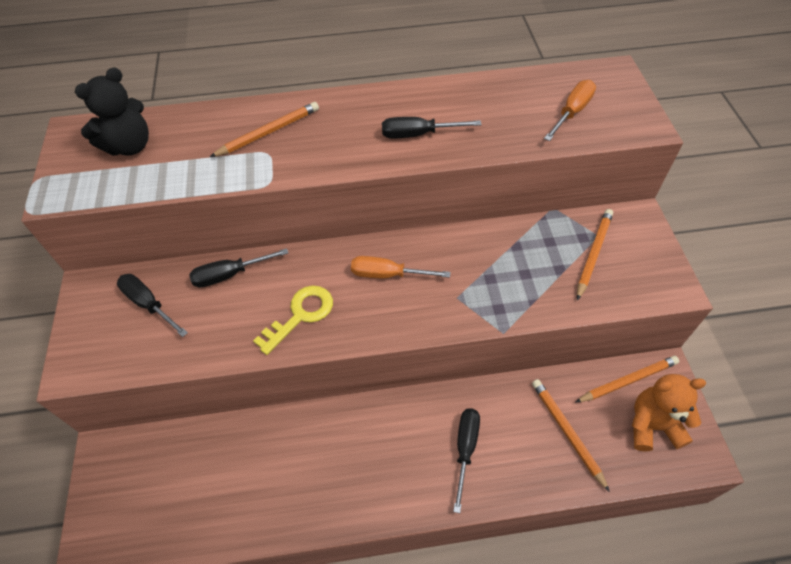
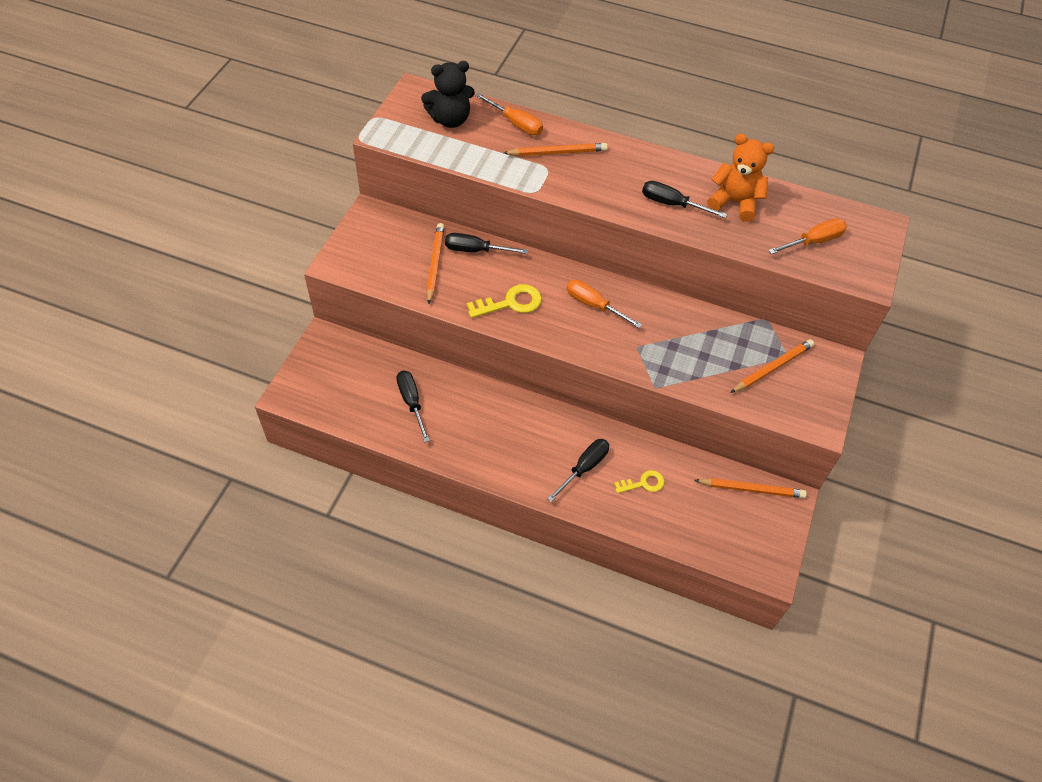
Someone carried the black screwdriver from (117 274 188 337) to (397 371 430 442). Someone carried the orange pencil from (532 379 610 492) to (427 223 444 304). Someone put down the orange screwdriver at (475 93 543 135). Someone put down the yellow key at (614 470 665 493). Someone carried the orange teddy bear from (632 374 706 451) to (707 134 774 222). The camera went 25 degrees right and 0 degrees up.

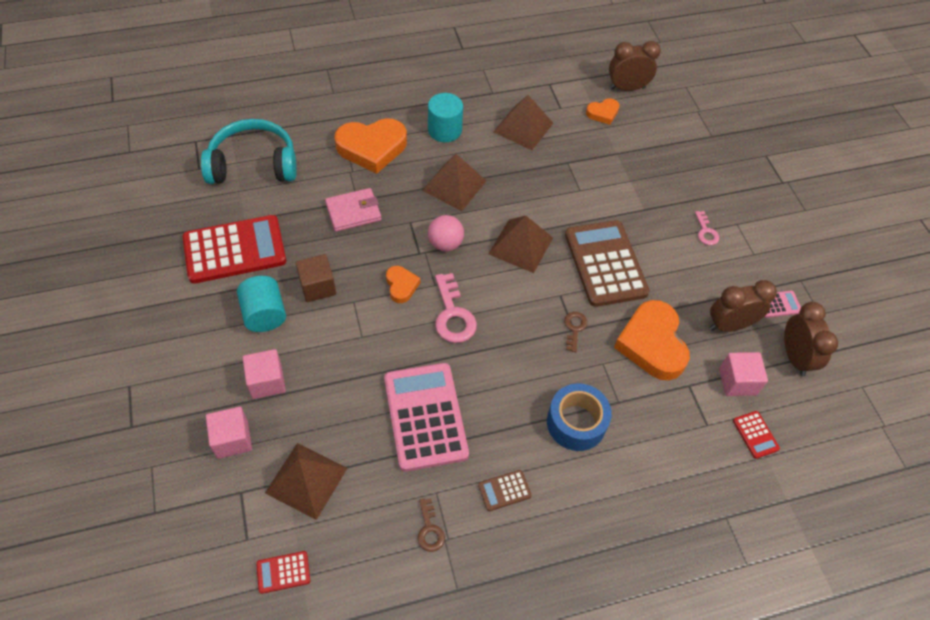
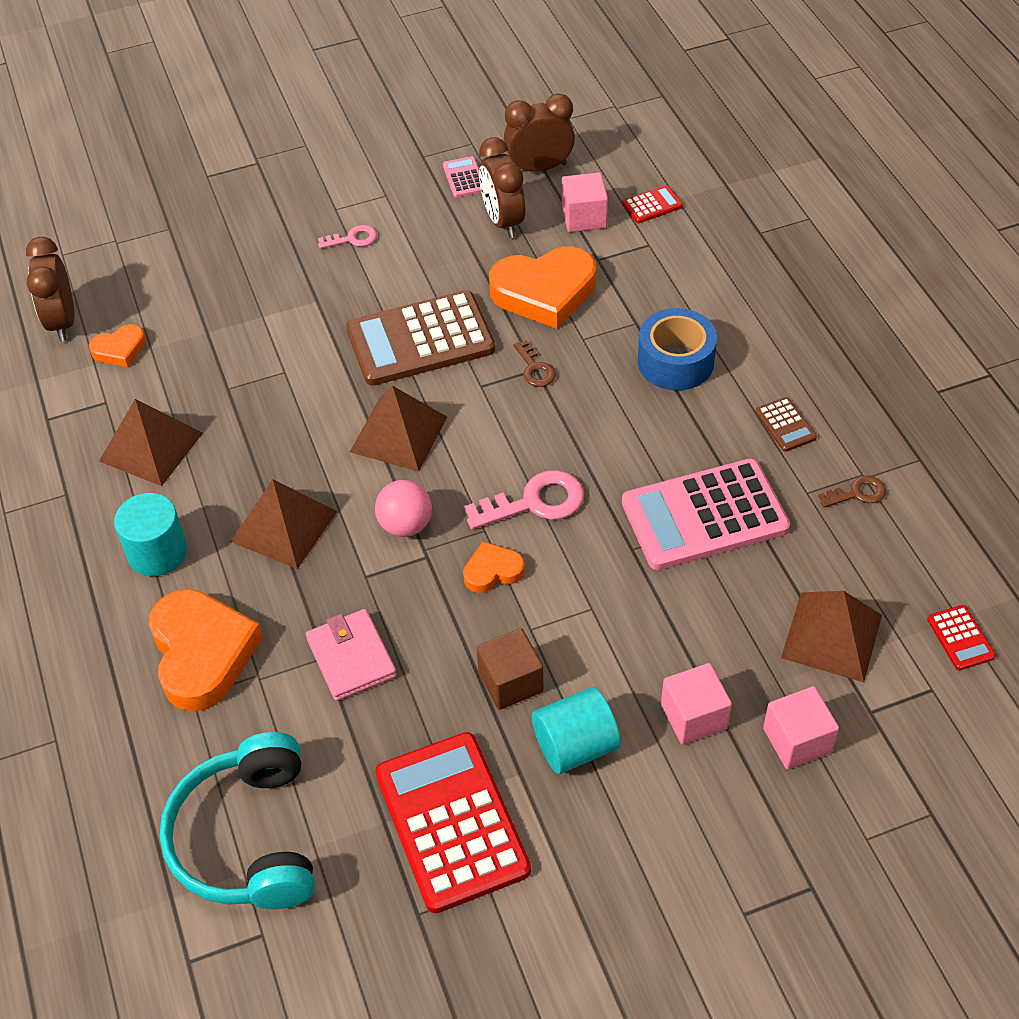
Someone rotated the orange heart at (586 98 620 125) by 90 degrees clockwise. Someone rotated the brown key at (564 312 587 352) by 120 degrees counterclockwise. The camera went 90 degrees left and 5 degrees down.

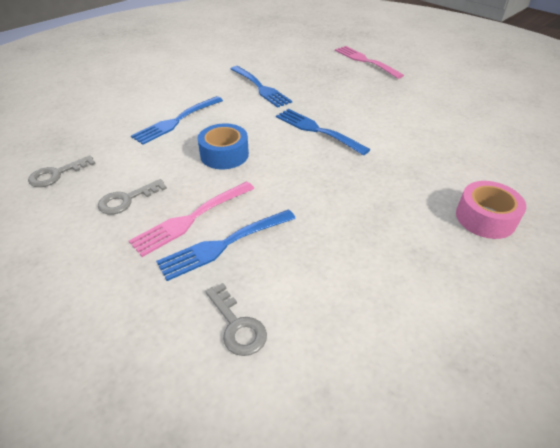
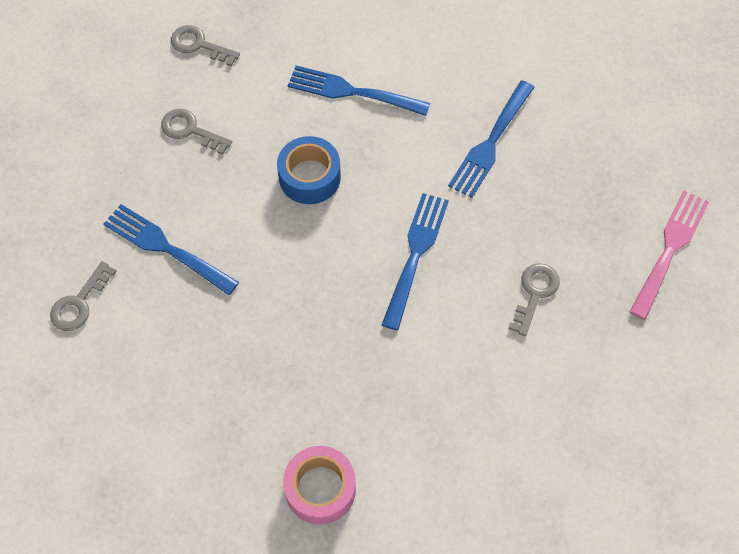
Someone put down the grey key at (508 263 560 336). Someone took away the pink fork at (129 181 255 257). The camera went 65 degrees right and 20 degrees up.

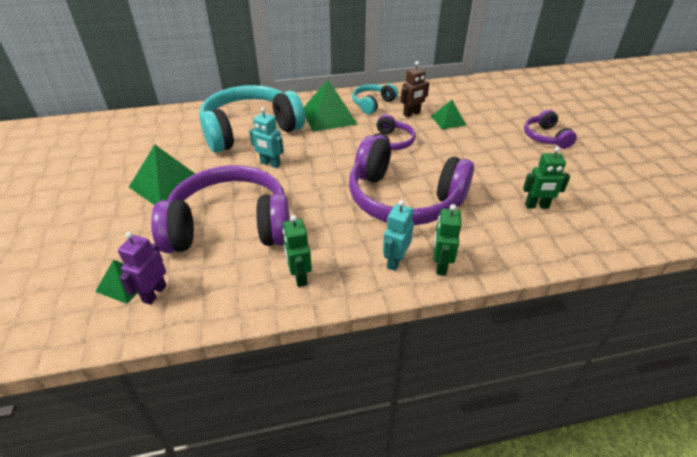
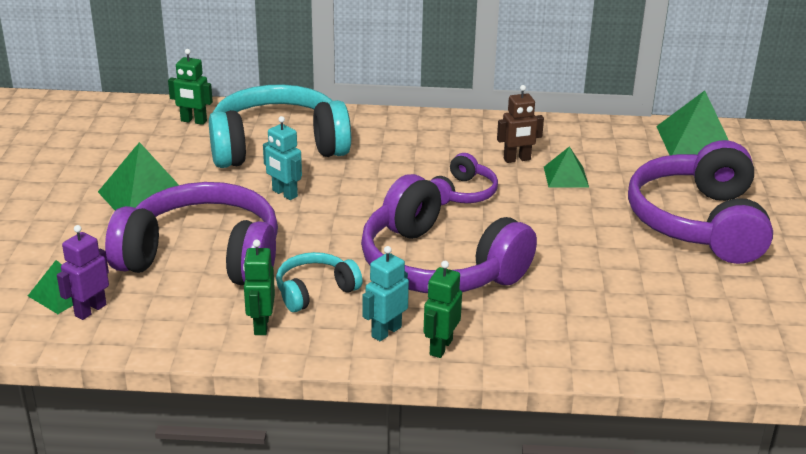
Someone carried the green robot from (523 146 570 208) to (168 49 213 125). Someone carried the turquoise headphones from (352 84 398 114) to (276 252 363 312). Someone scaled the purple headphones at (524 110 577 149) by 2.07. Someone carried the green pyramid from (303 80 357 132) to (656 91 729 155). The camera went 15 degrees right and 10 degrees down.

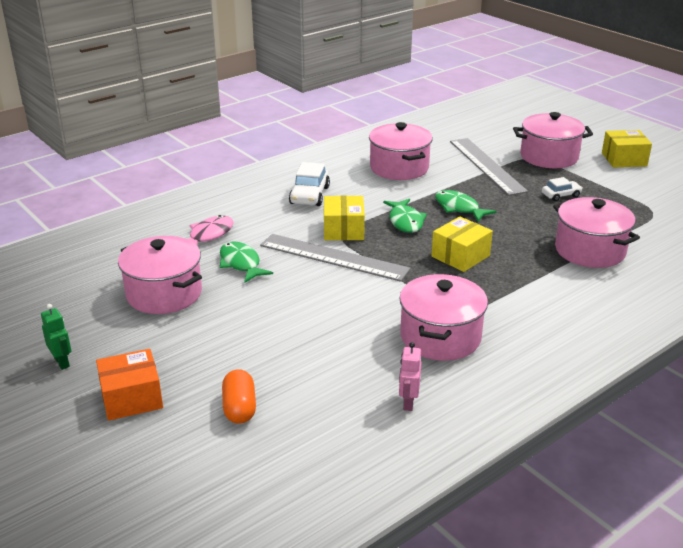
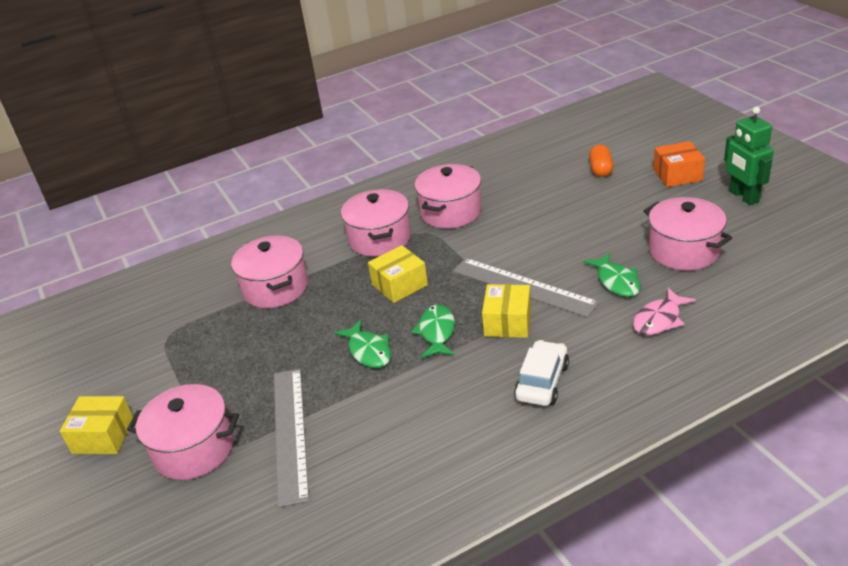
Someone carried the pink pot from (369 122 433 180) to (341 189 411 257). Someone scaled the green robot at (41 304 71 370) by 1.82. Someone took away the pink robot at (399 342 421 411). Someone took away the white car at (542 177 583 201). The camera went 165 degrees left and 5 degrees up.

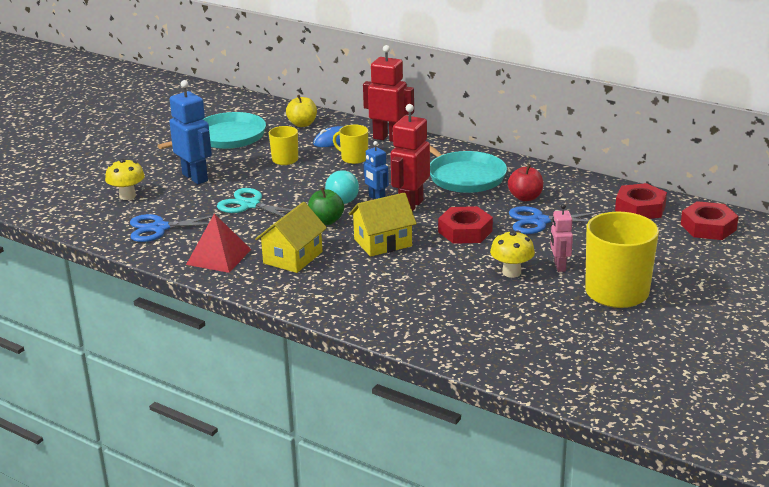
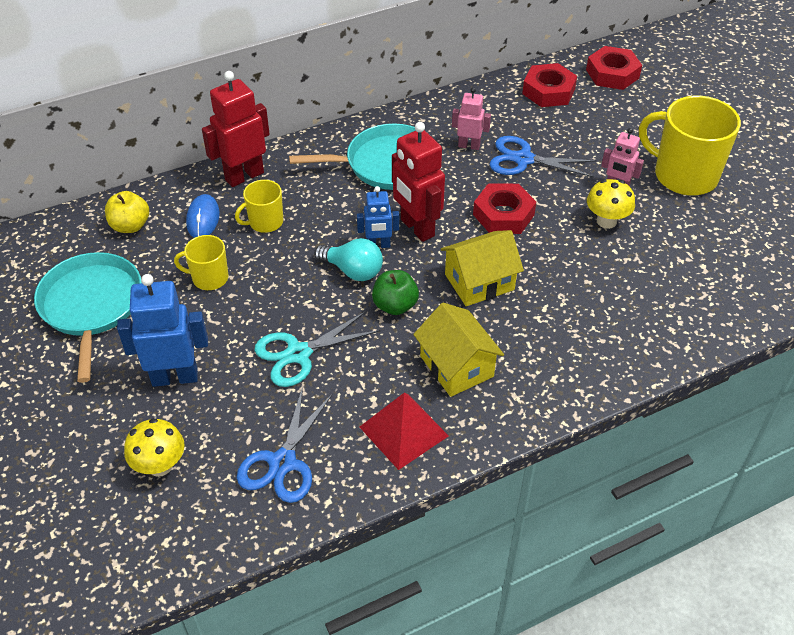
Someone rotated the yellow house at (349 192 417 257) by 60 degrees clockwise. Someone swapped the red apple at (508 164 543 201) for the pink robot at (452 87 491 150). Someone rotated the blue scissors at (509 206 602 234) by 75 degrees clockwise. The camera went 60 degrees left and 20 degrees up.

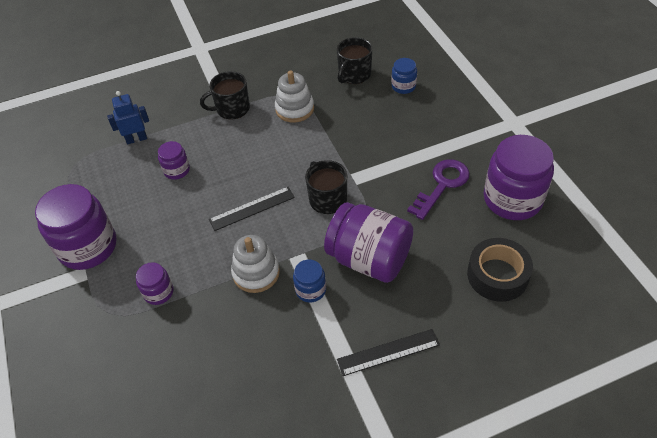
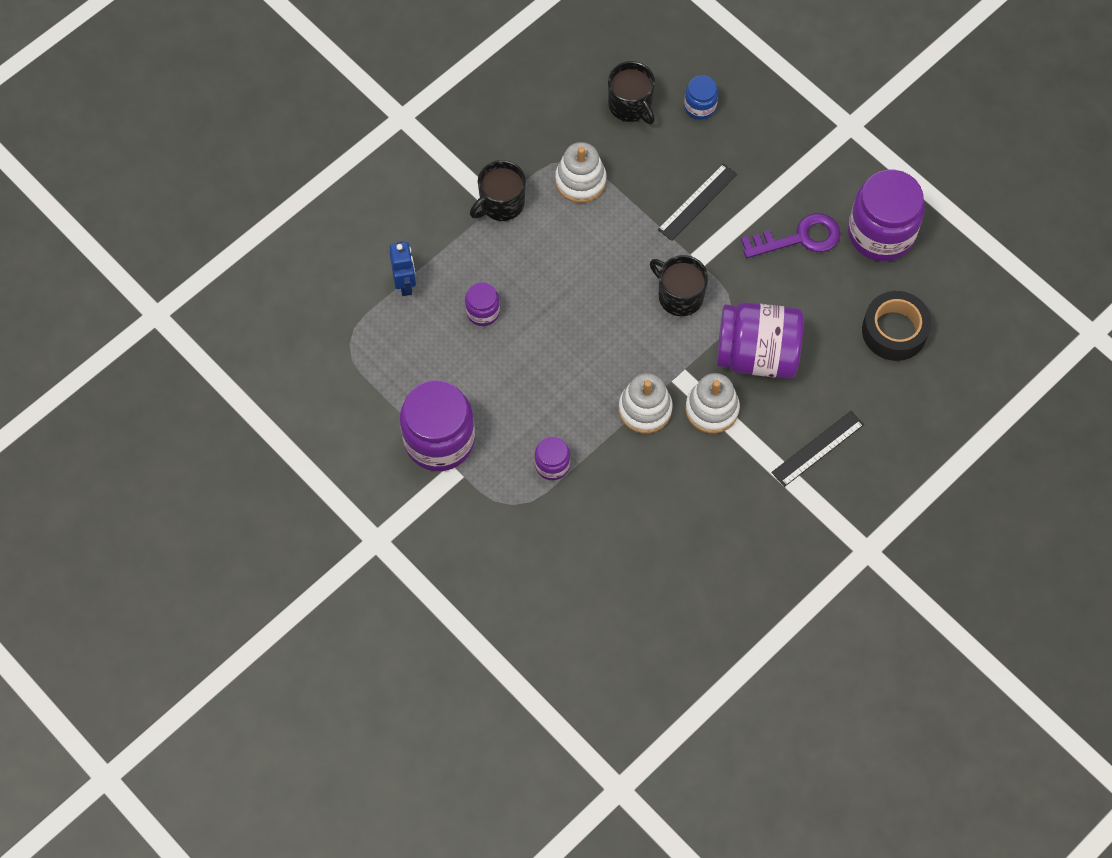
Someone rotated the blue robot at (107 91 149 144) by 120 degrees clockwise. Someone rotated the black mug at (337 37 372 84) by 45 degrees counterclockwise. Someone carried the black ruler from (209 187 295 231) to (658 163 737 241). Someone swapped the blue jar at (293 260 326 303) for the white stacking toy at (685 373 740 434). Someone rotated the purple key at (407 159 470 220) by 60 degrees clockwise. The camera went 25 degrees left and 15 degrees up.

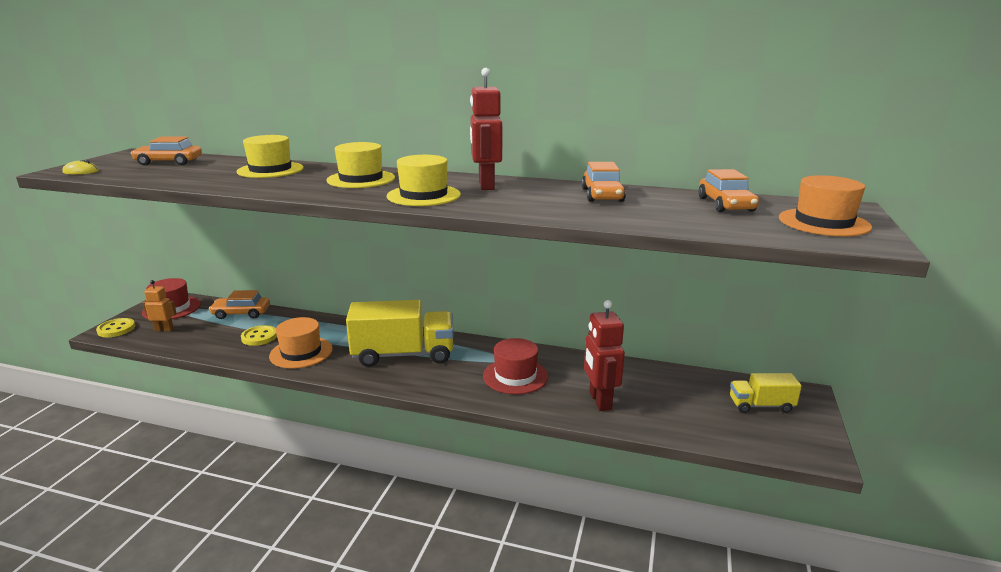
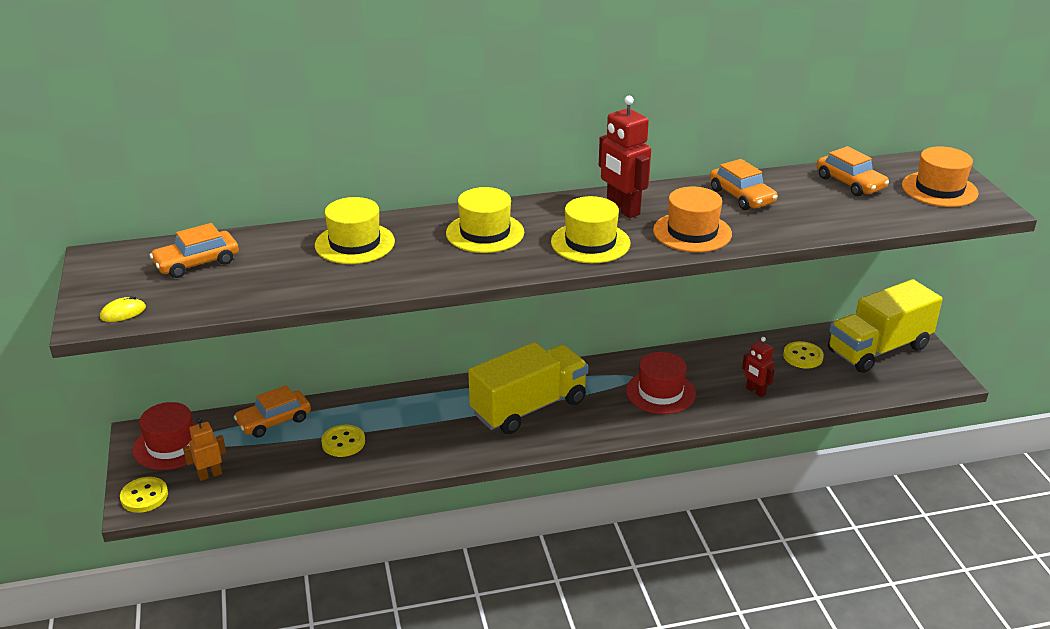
Someone carried the orange hat from (269 317 333 369) to (653 187 732 252). Someone scaled the red robot at (584 300 625 411) by 0.60. Someone put down the yellow button at (783 341 824 368). Someone scaled the yellow truck at (730 373 802 413) by 1.90. The camera went 30 degrees left and 10 degrees up.

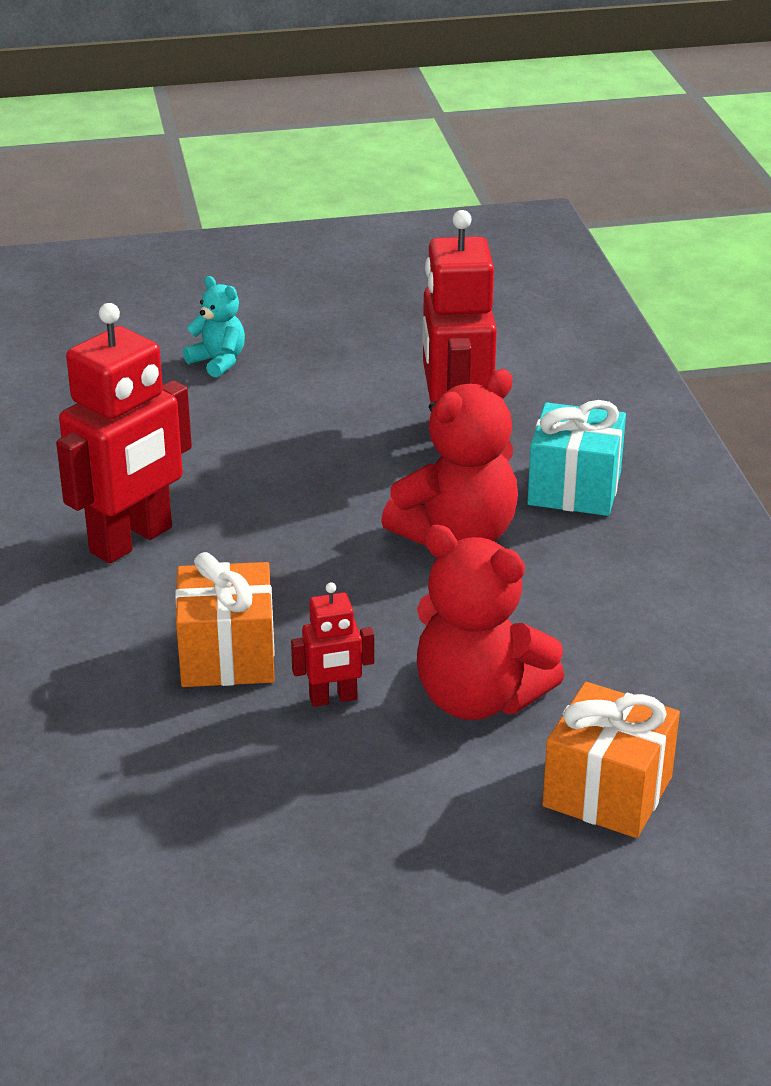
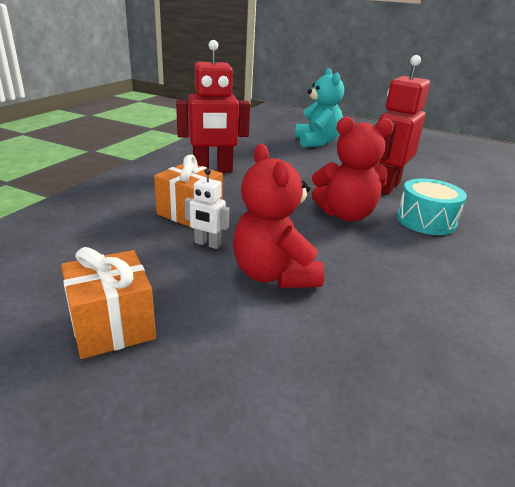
Someone carried the orange gift from (542 682 680 838) to (61 247 156 359). Someone repainted the red robot at (291 582 374 707), which became the white robot at (185 168 230 249). Someone scaled the turquoise teddy bear at (183 276 245 378) by 1.86. Someone swapped the turquoise gift at (527 400 626 516) for the turquoise drum at (397 178 467 235). The camera went 35 degrees right and 5 degrees down.

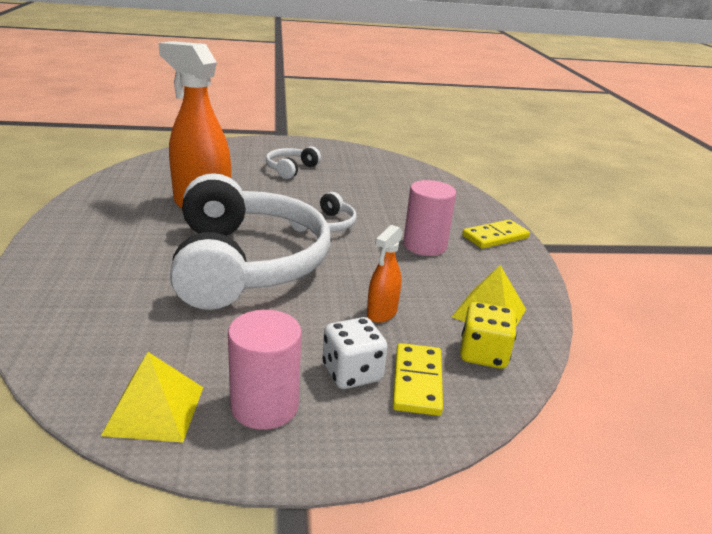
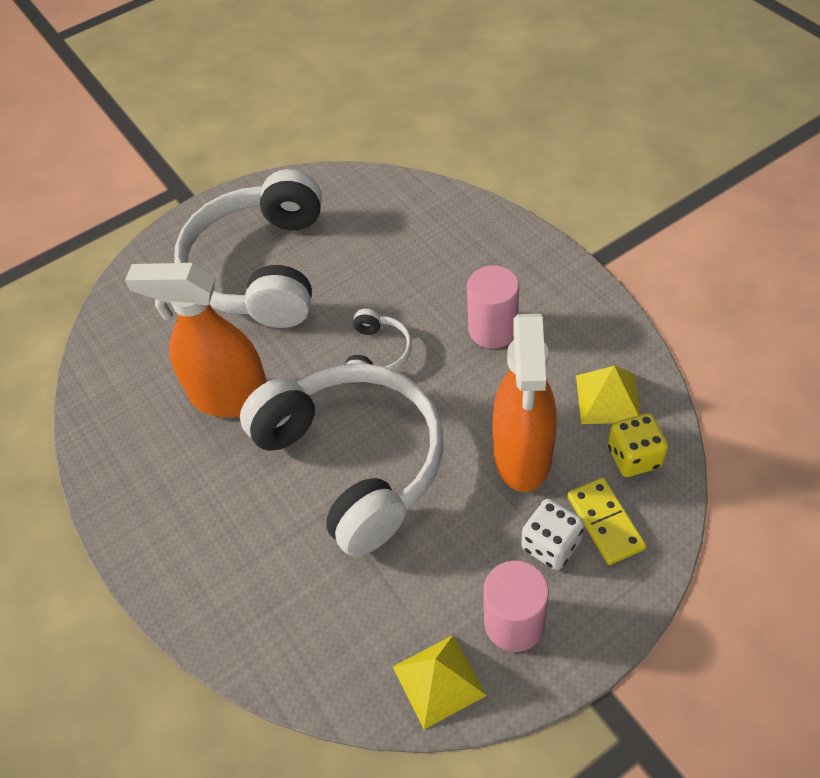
Someone scaled the white headphones at (266 146 321 179) by 2.38. Someone scaled the orange spray bottle at (367 225 403 323) by 2.12. Someone took away the yellow domino at (462 220 530 249). The camera went 20 degrees left and 25 degrees up.

